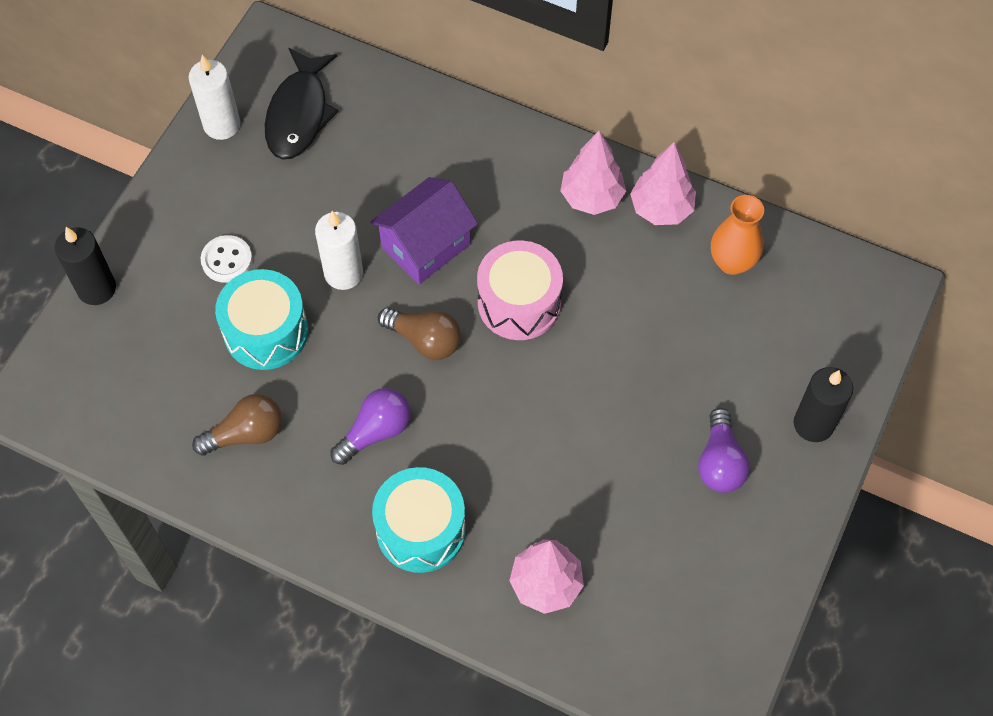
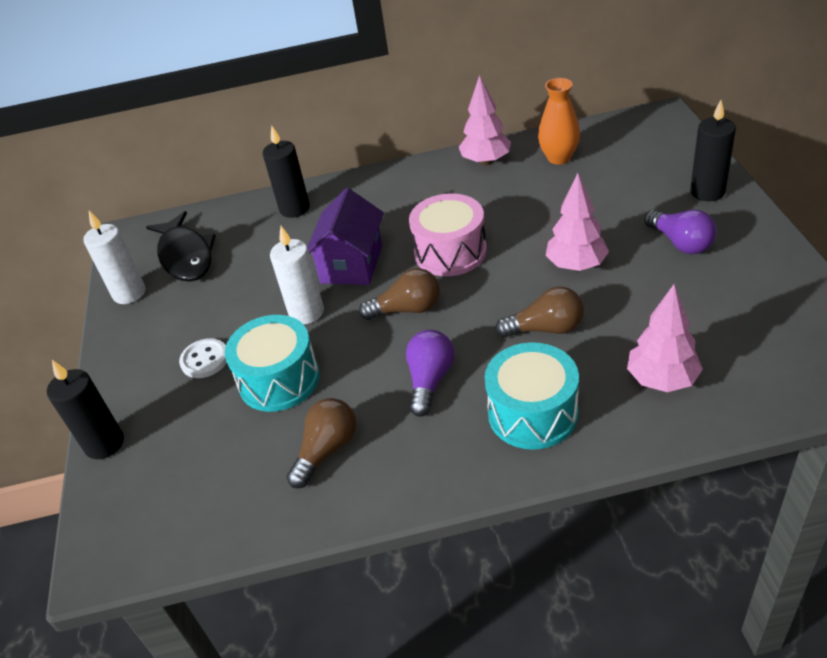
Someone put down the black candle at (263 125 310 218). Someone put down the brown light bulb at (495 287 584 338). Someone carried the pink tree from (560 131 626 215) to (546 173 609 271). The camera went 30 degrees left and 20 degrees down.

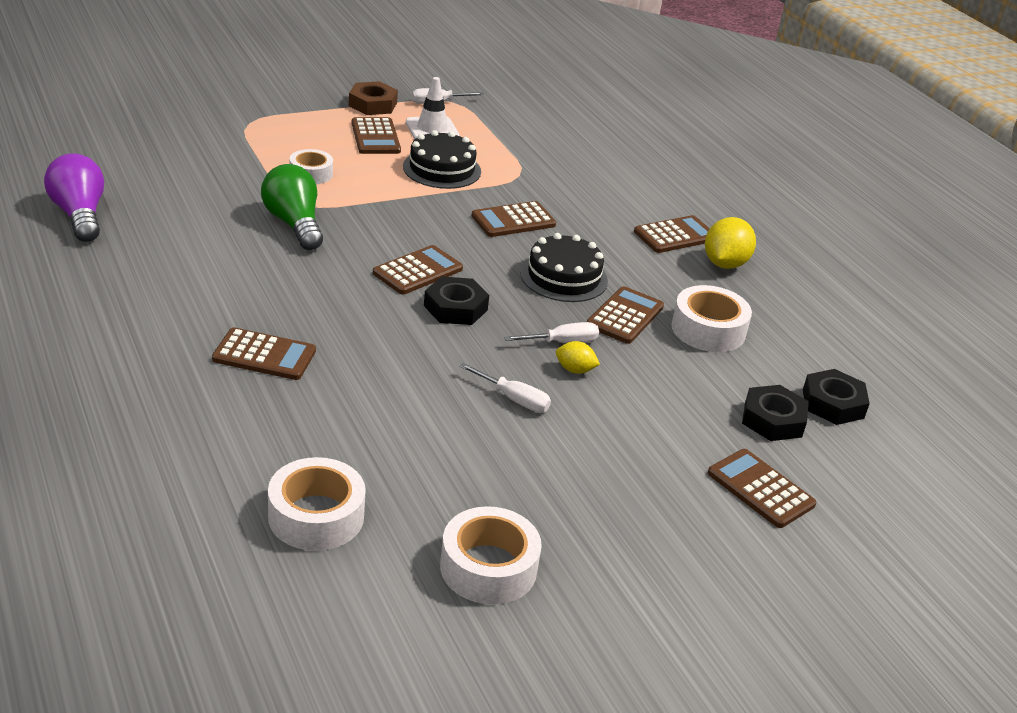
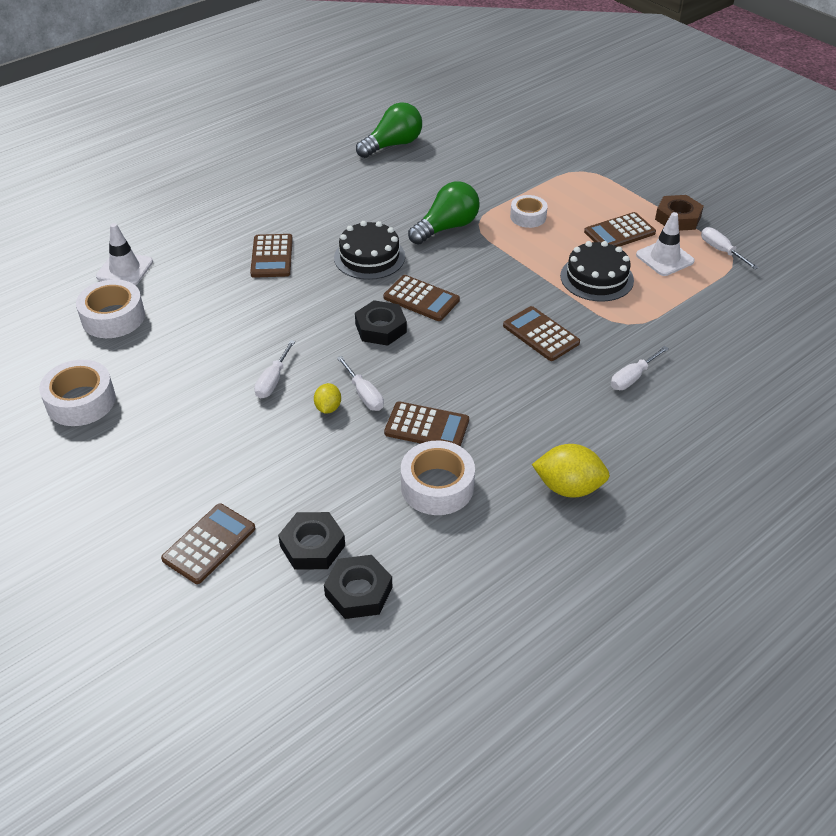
Someone put down the white traffic cone at (96 223 153 285). Someone carried the black cake from (520 233 608 302) to (334 221 405 280). Someone repainted the purple light bulb at (44 153 104 242), which became the green light bulb at (356 102 422 158). Someone put down the white screwdriver at (611 346 669 390). Someone took away the brown calculator at (634 215 710 253). The camera went 80 degrees right and 10 degrees up.

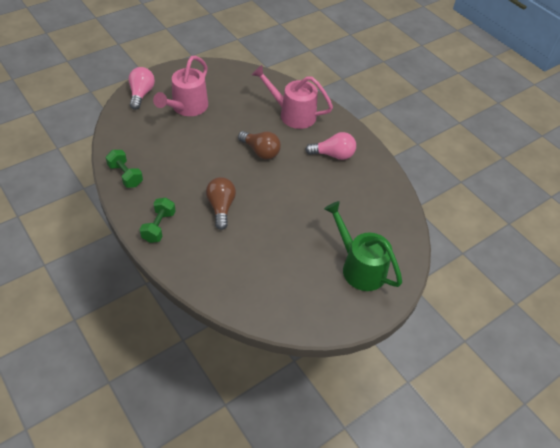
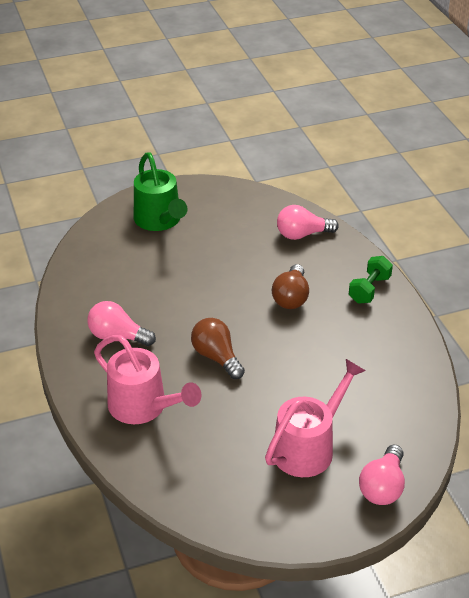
Someone put down the pink light bulb at (277 205 339 240). Someone took away the green dumbbell at (106 150 143 188). The camera went 160 degrees left and 10 degrees down.

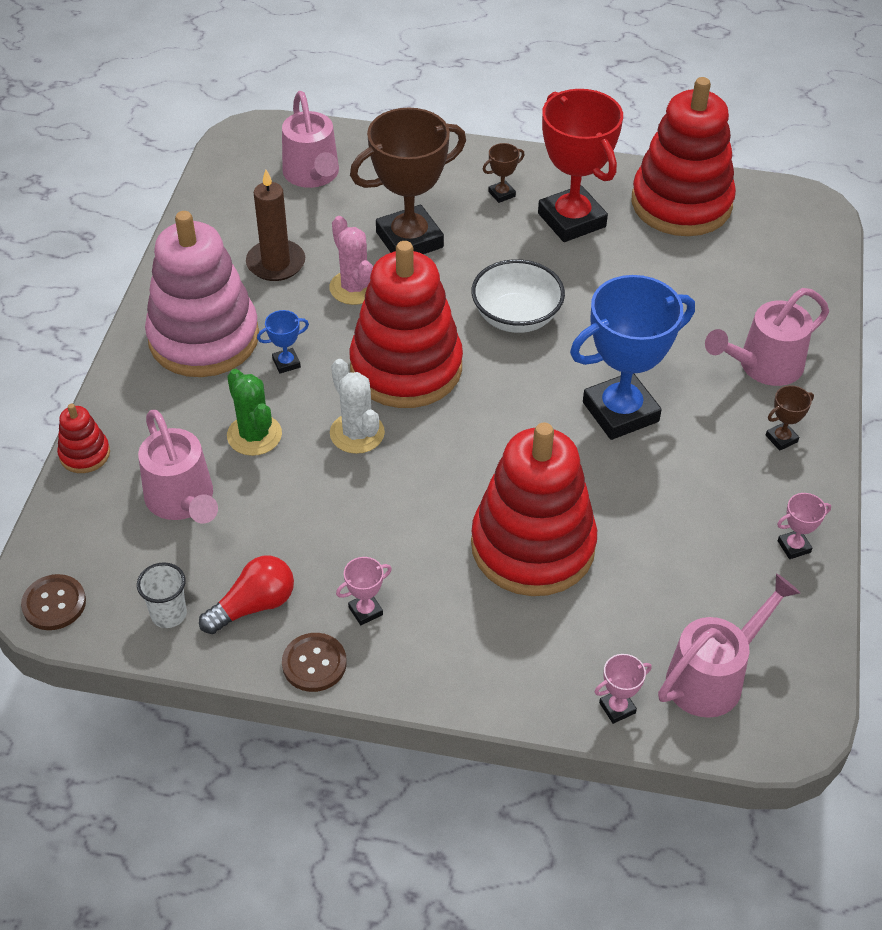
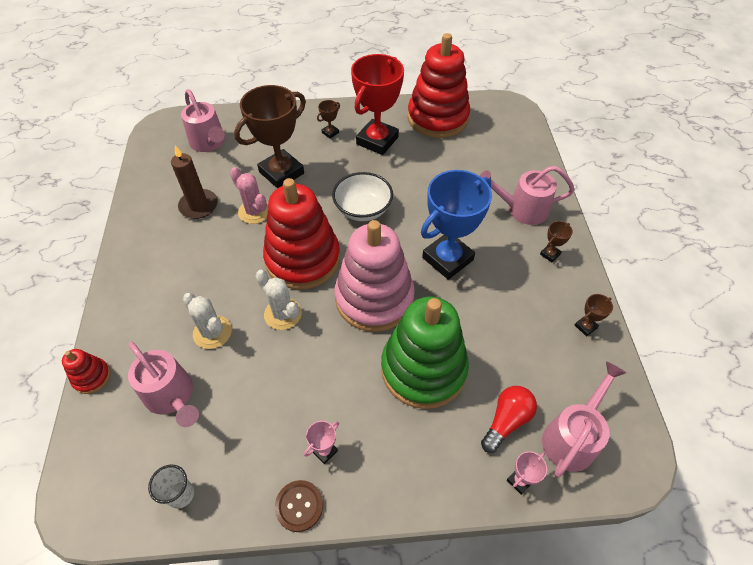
Someone repainted the green cactus at (227 369 282 456), which became the white cactus at (183 293 232 349). Someone carried the pink stacking toy from (145 211 259 377) to (334 220 415 332). Someone rotated the red trophy at (538 89 623 242) by 75 degrees clockwise. Someone repainted the red stacking toy at (471 422 597 596), which became the green stacking toy at (381 297 469 409). Someone rotated the pink watering can at (705 288 829 386) by 45 degrees clockwise. Someone carried the red light bulb from (199 556 294 634) to (481 386 537 453). Someone repainted the pink trophy at (777 493 831 559), which became the brown trophy at (575 294 613 336). Someone took away the brown button at (21 574 86 630). Someone took away the blue trophy at (257 310 309 373). The camera went 15 degrees left and 5 degrees up.

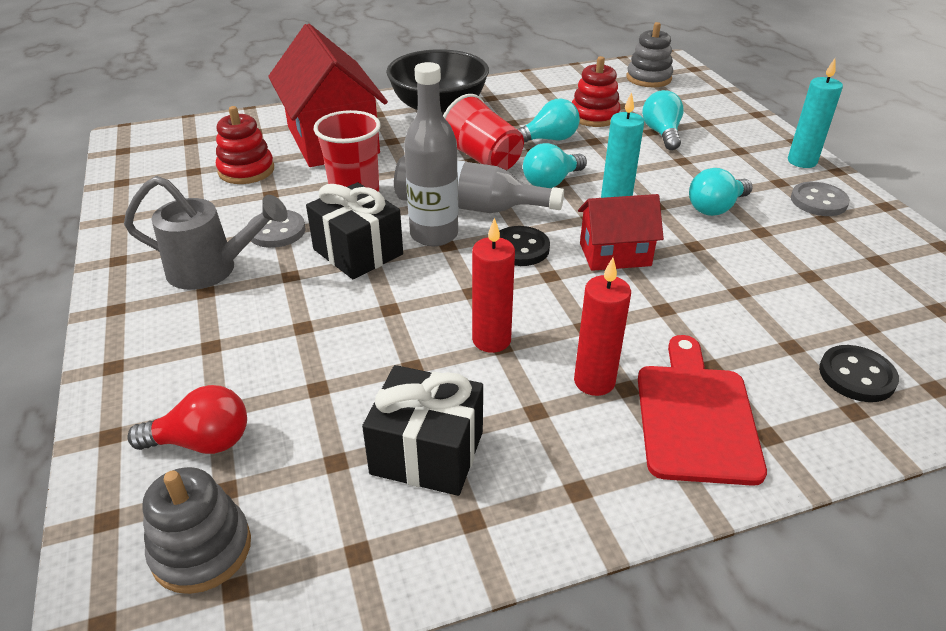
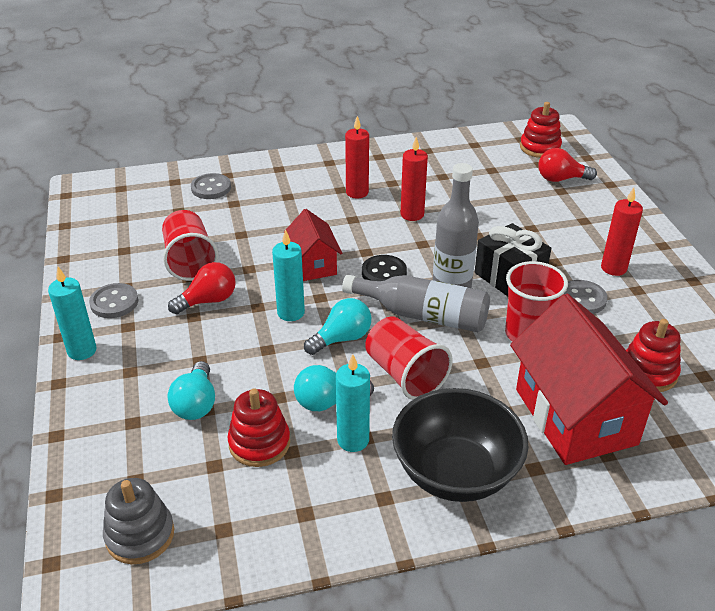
Someone put down the red cup at (162 210 218 281). Someone repainted the turquoise light bulb at (689 168 753 216), which became the red light bulb at (168 262 236 314). Someone repainted the black button at (819 345 899 402), which became the grey button at (191 173 231 199). Someone rotated the red house at (578 194 664 271) by 75 degrees clockwise. Someone put down the turquoise candle at (336 354 370 452). Someone repainted the grey stacking toy at (142 467 251 594), which became the red stacking toy at (520 102 562 158). Someone swapped the grey watering can at (124 176 288 290) for the red candle at (601 187 643 276). Someone took away the black gift at (362 365 483 496). Someone took away the red cutting board at (638 335 767 486). The camera went 175 degrees left and 0 degrees up.

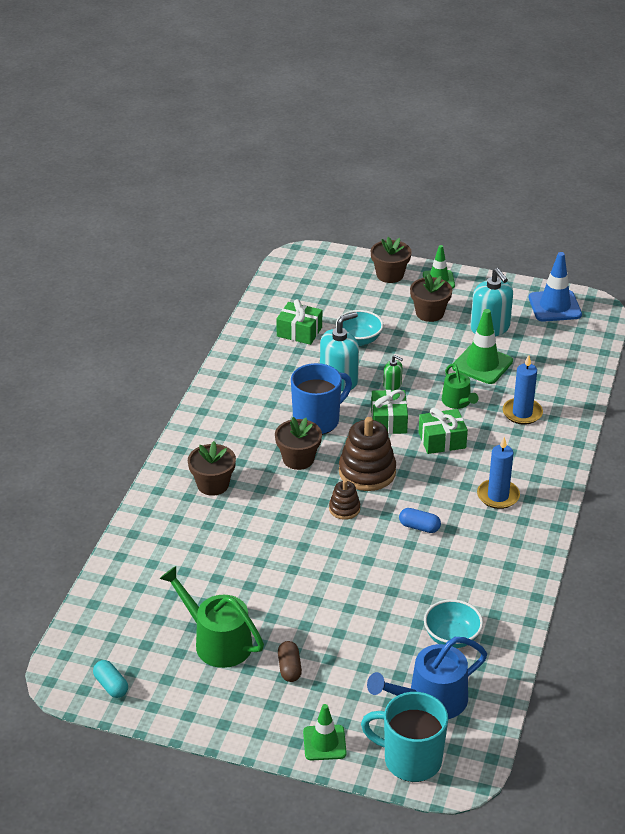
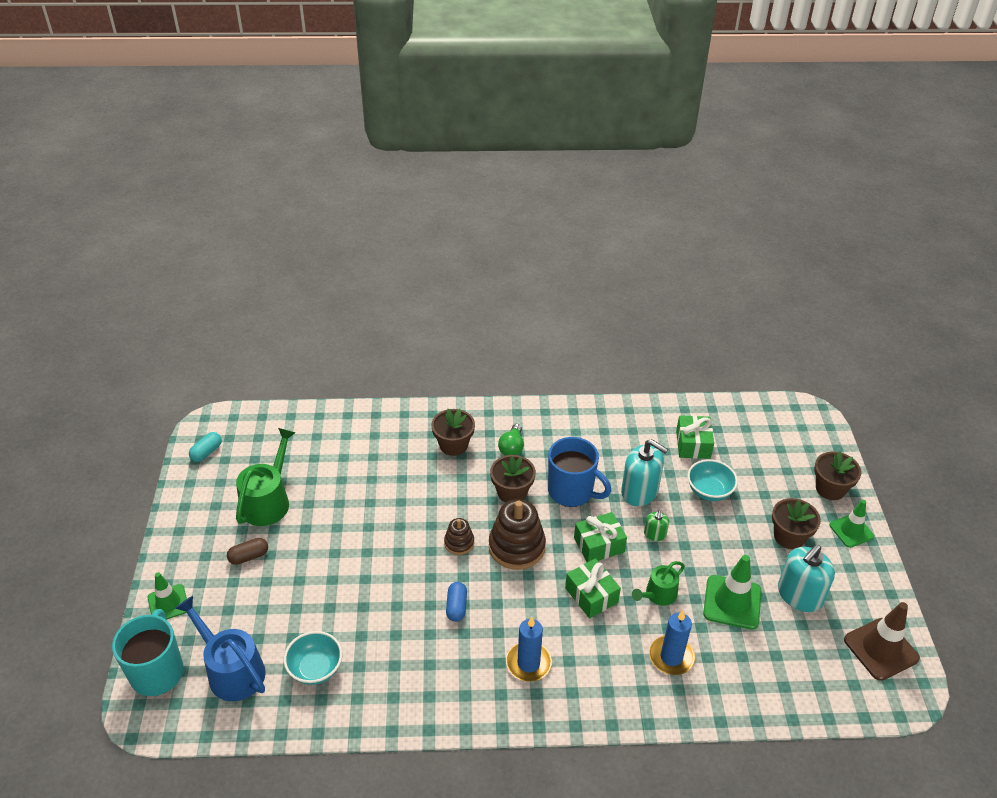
Someone put down the green light bulb at (498 424 524 456). Someone repainted the blue traffic cone at (529 252 582 322), which became the brown traffic cone at (844 602 920 681). The camera went 70 degrees right and 5 degrees up.

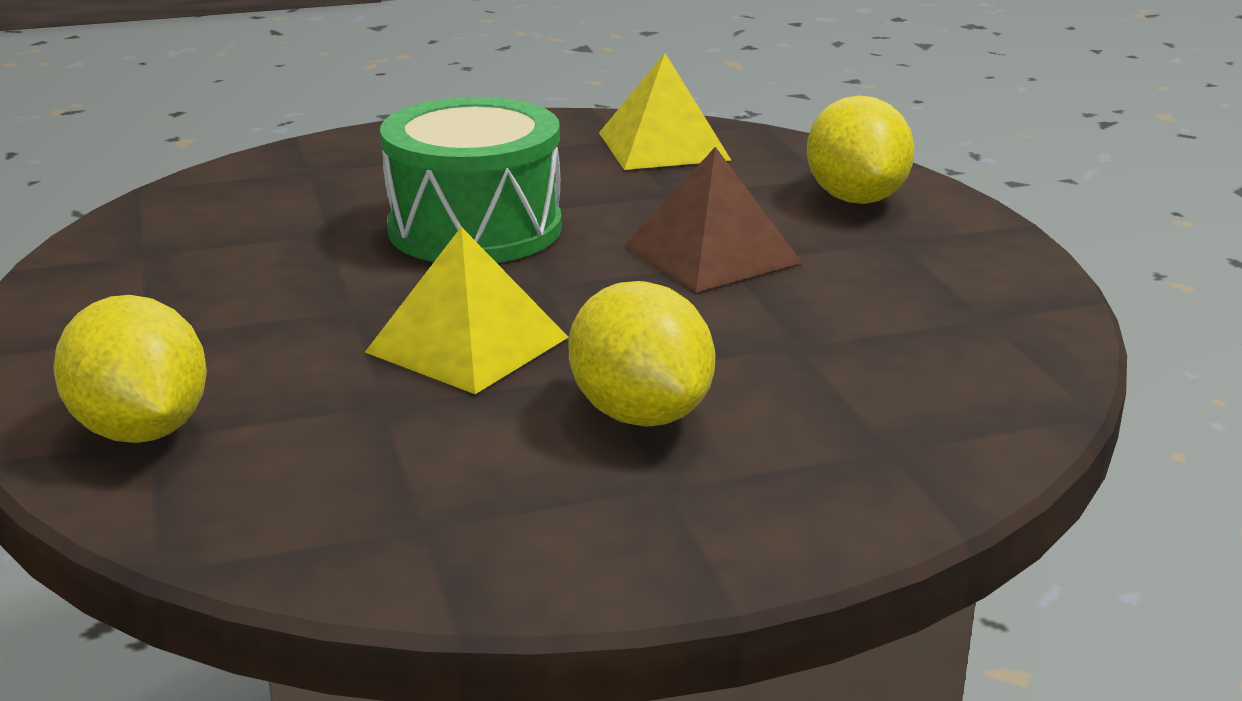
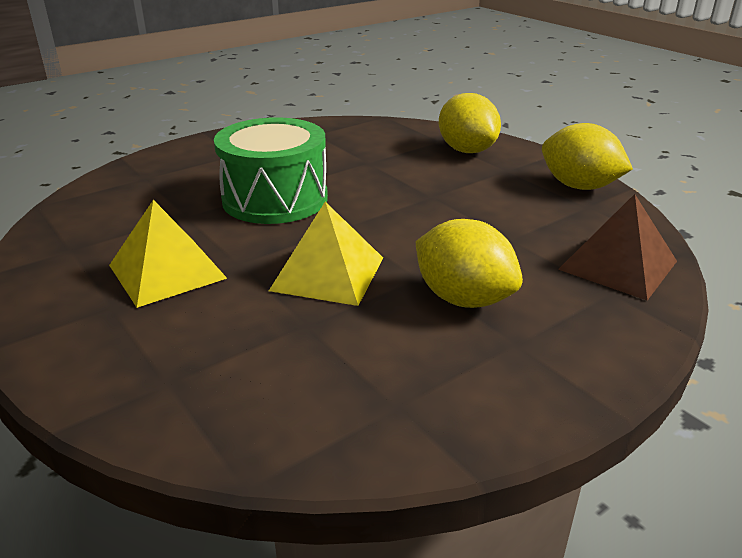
Someone carried the yellow pyramid from (599 53 732 170) to (109 200 227 308). Someone carried the yellow lemon from (54 295 207 443) to (542 123 633 190). Someone carried the brown pyramid from (624 147 802 292) to (558 194 677 301). The camera went 20 degrees left and 5 degrees up.

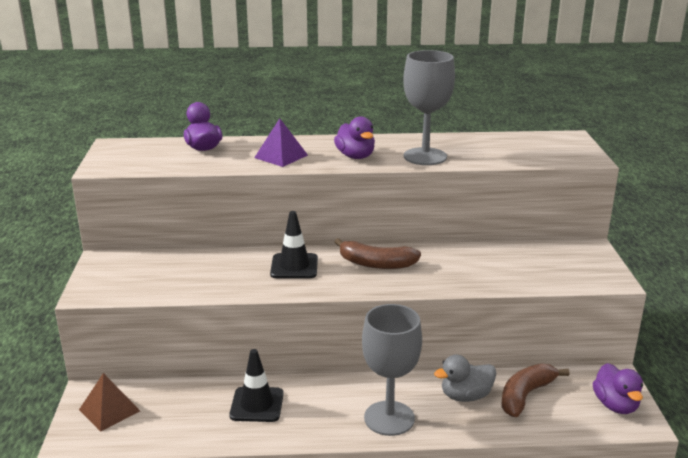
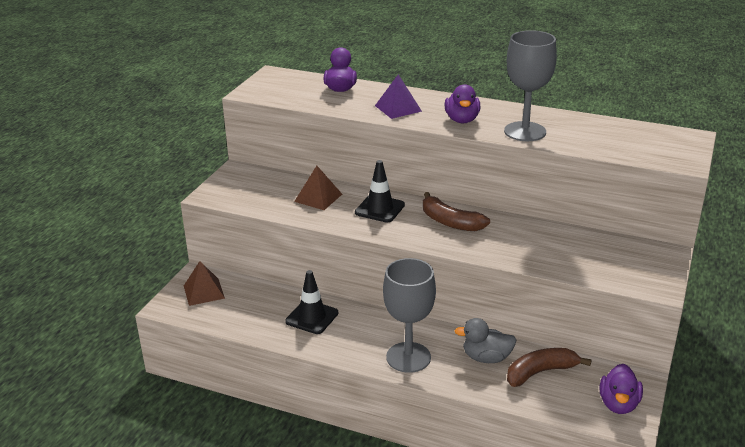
Someone put down the brown pyramid at (294 166 342 210). The camera went 25 degrees right and 5 degrees up.

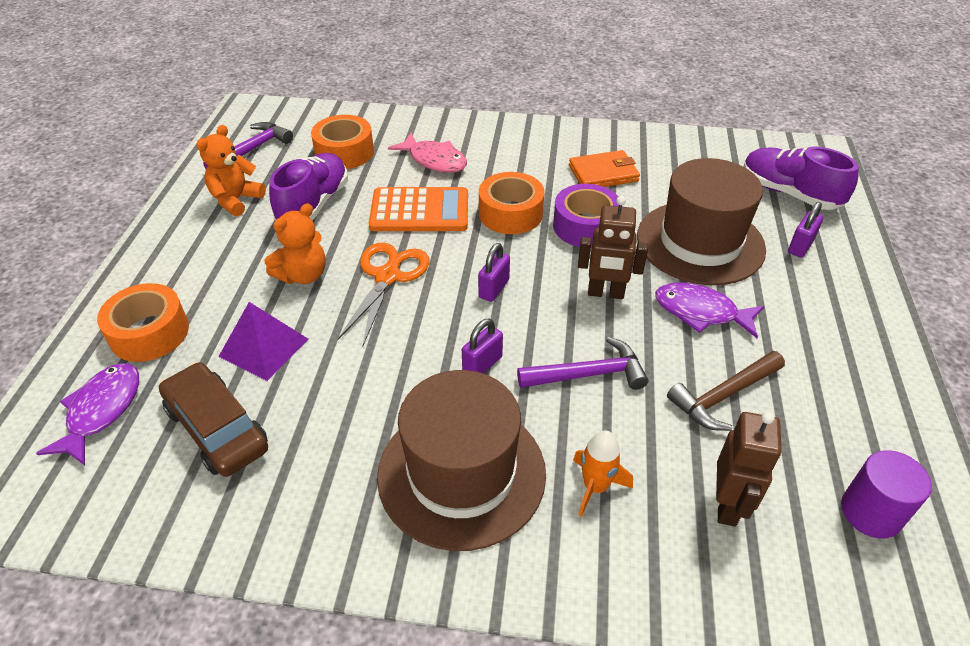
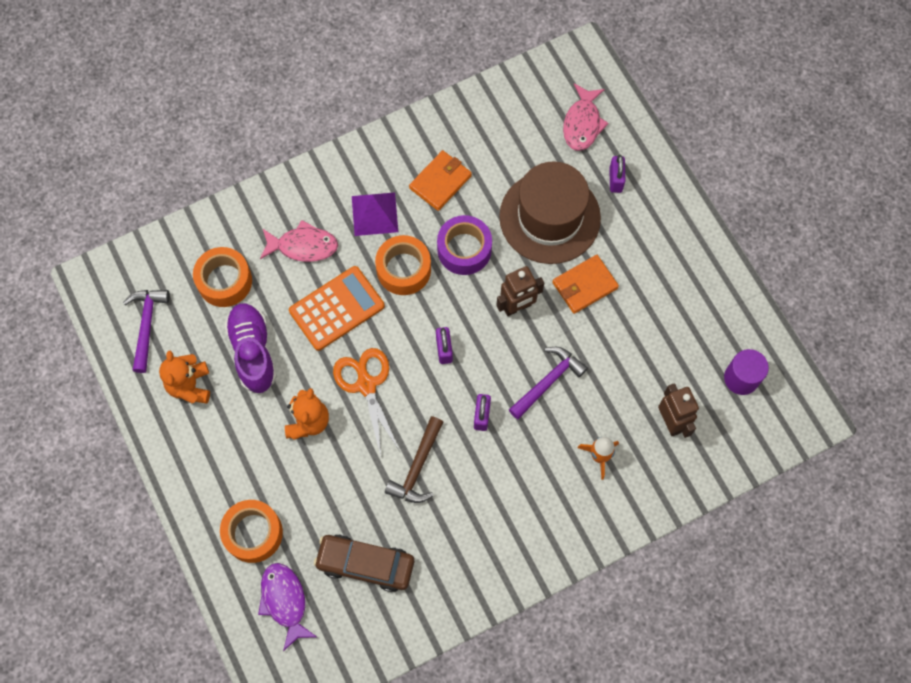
Someone carried the purple pyramid from (218 302 308 381) to (352 192 398 236). Someone carried the brown hammer from (667 351 785 431) to (385 416 443 503). Someone swapped the purple fish at (655 282 764 338) for the orange wallet at (553 255 619 314). Someone swapped the purple shoe at (744 146 859 210) for the pink fish at (563 83 609 151). Someone took away the brown hat at (377 370 546 551). The camera went 35 degrees left and 25 degrees up.

